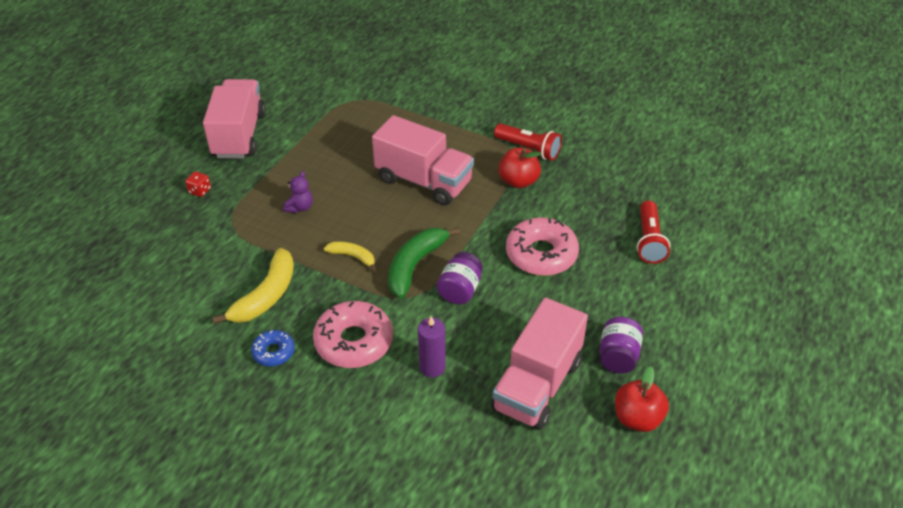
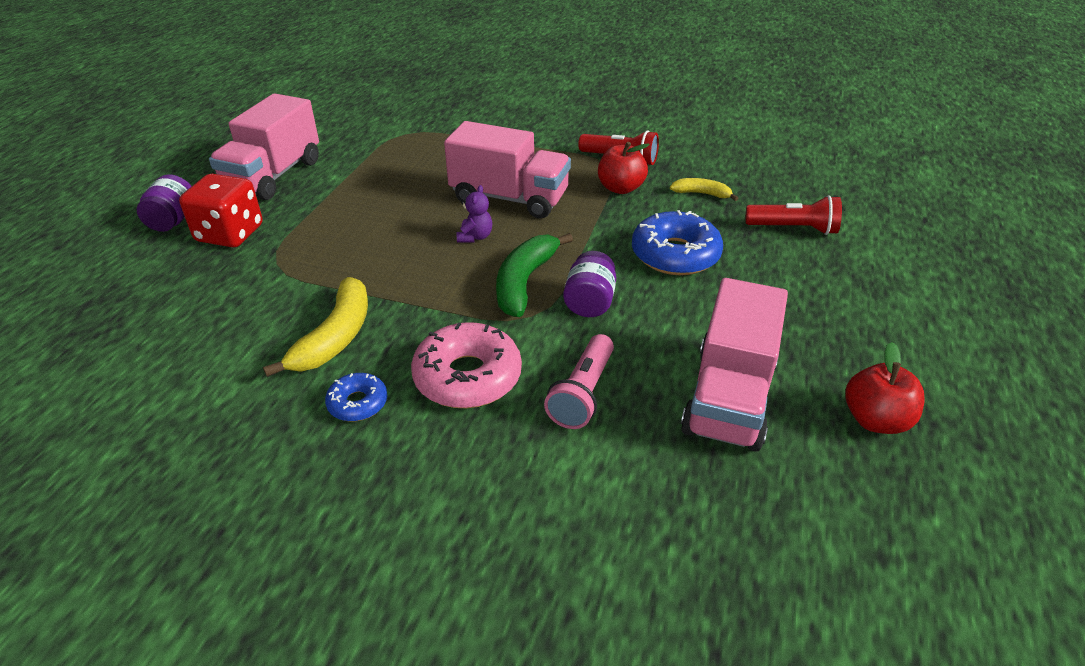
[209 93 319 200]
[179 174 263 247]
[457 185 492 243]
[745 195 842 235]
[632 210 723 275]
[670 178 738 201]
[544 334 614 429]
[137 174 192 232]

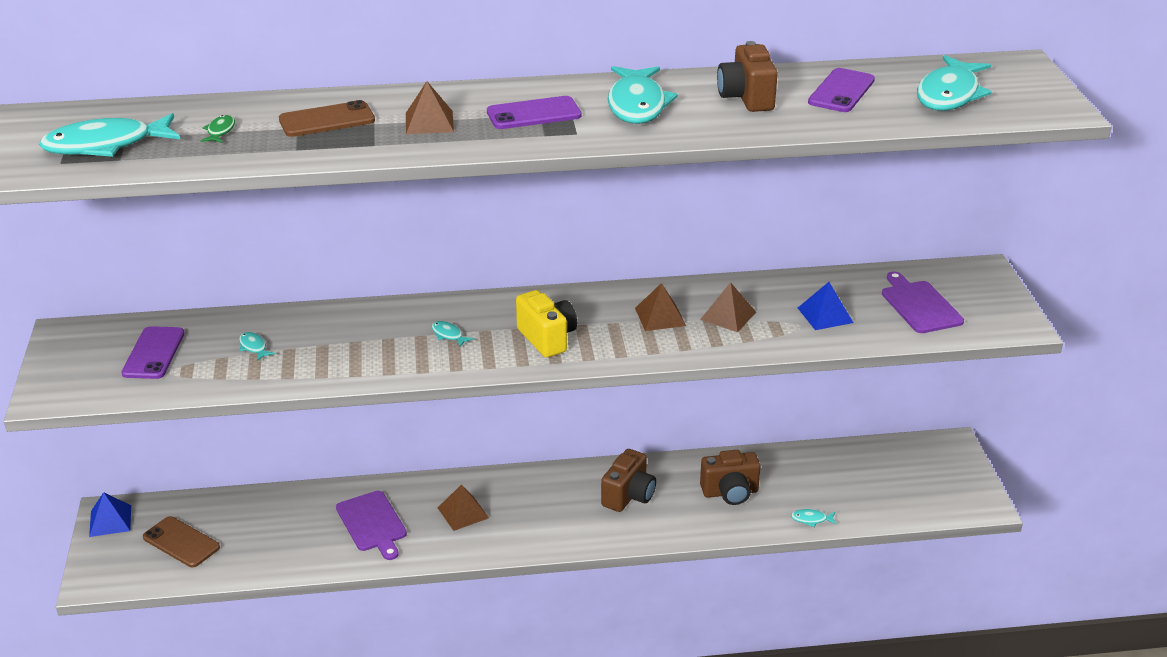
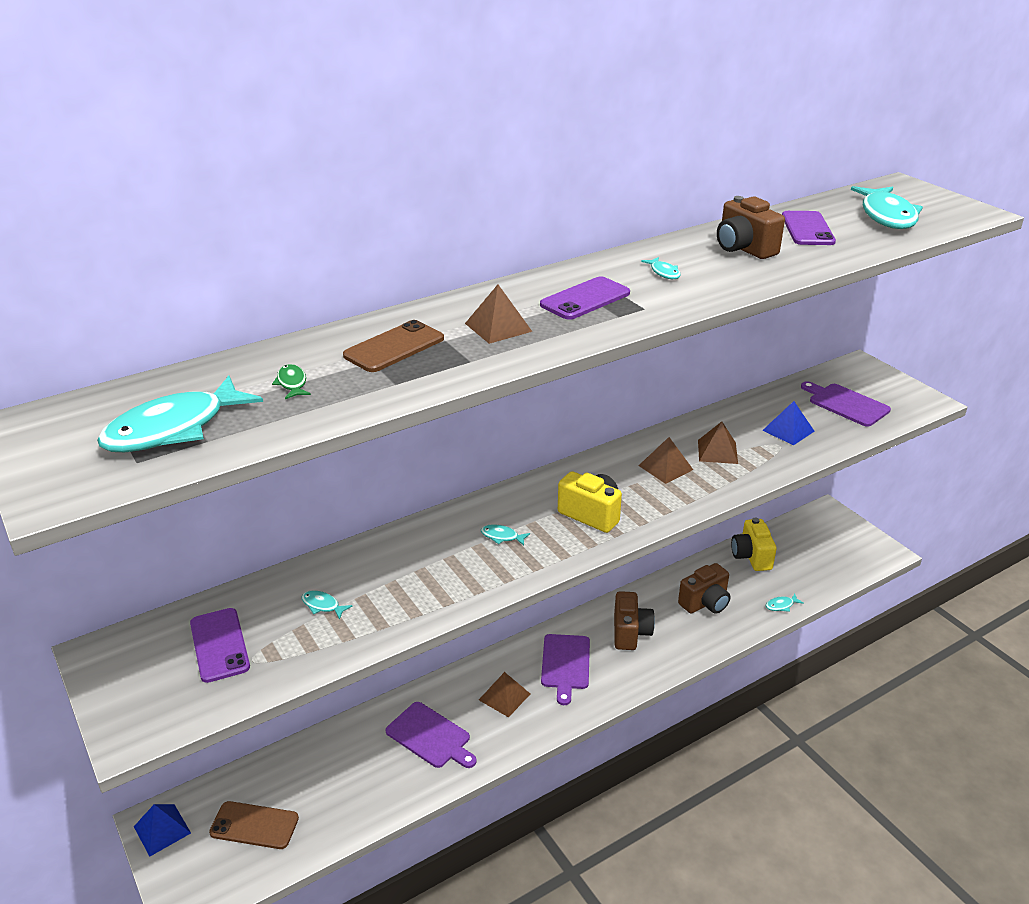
[641 257 681 279]
[731 518 777 571]
[541 634 590 705]

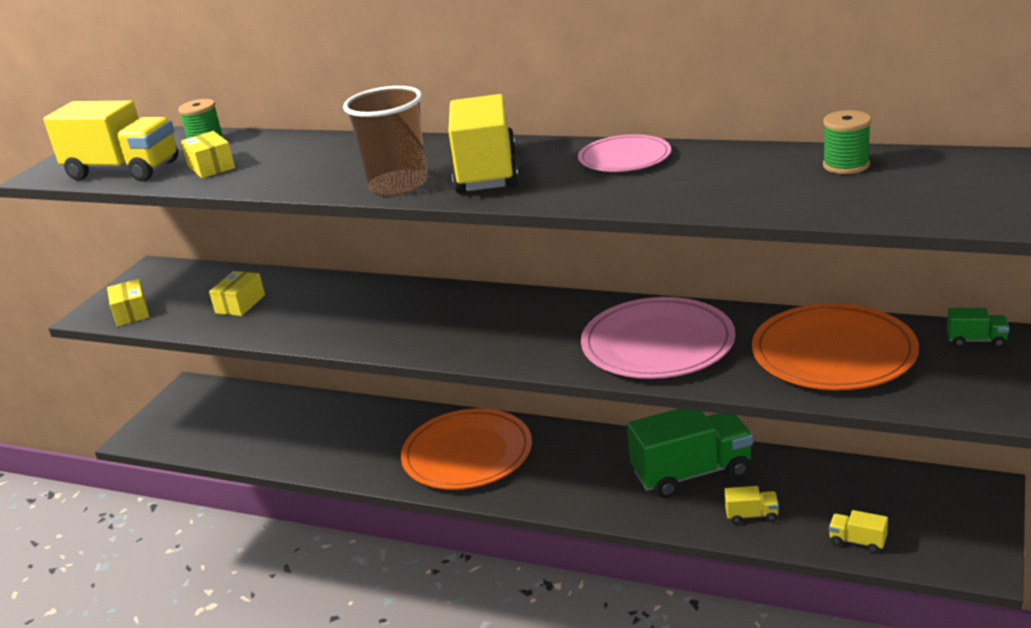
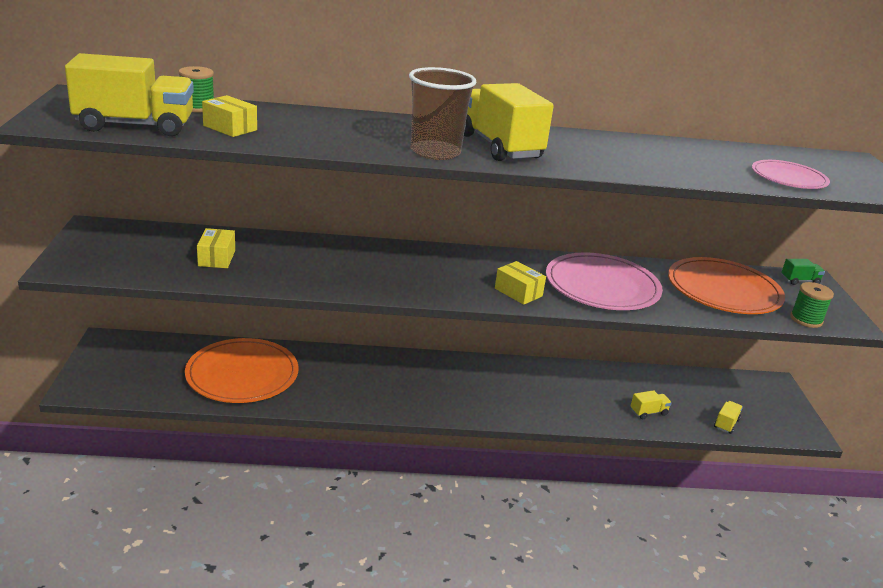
[790 282 834 328]
[752 160 830 189]
[495 261 546 305]
[185 338 298 403]
[627 409 753 498] (first image)
[714 401 743 434]

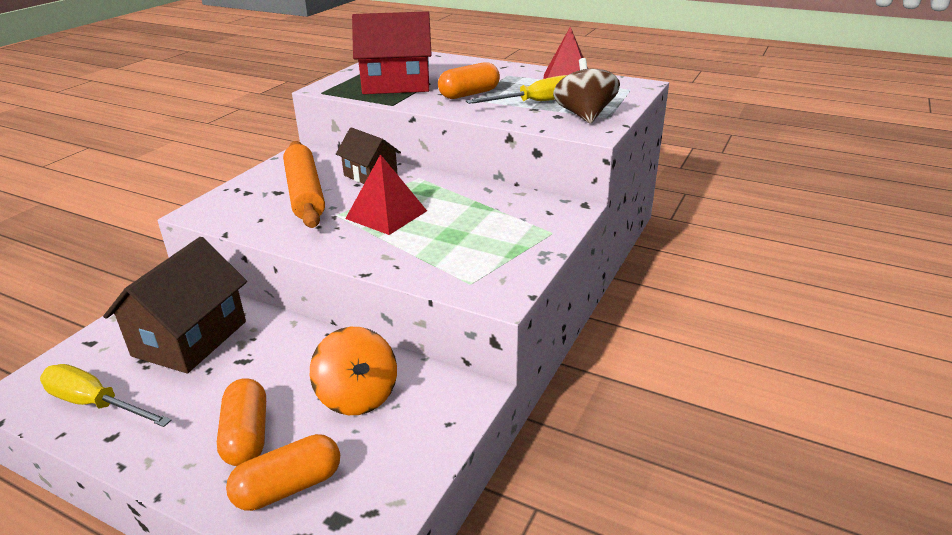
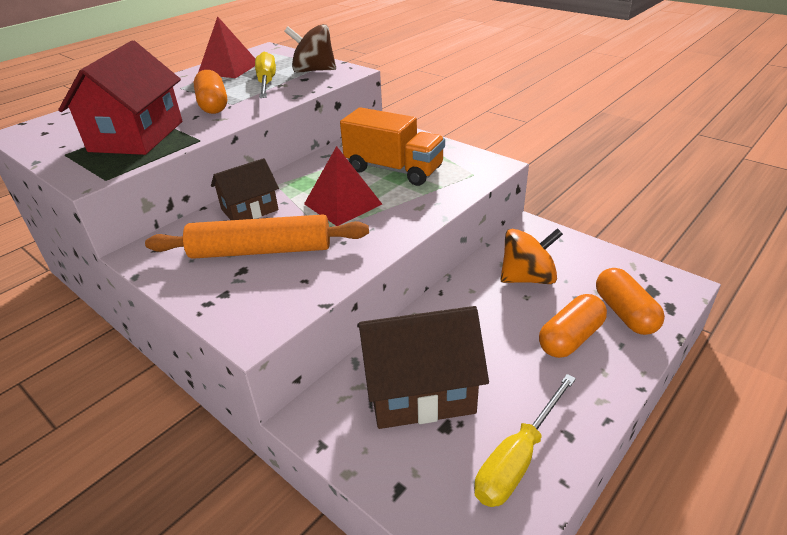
[357 306 489 429]
[539 294 607 358]
[340 107 445 186]

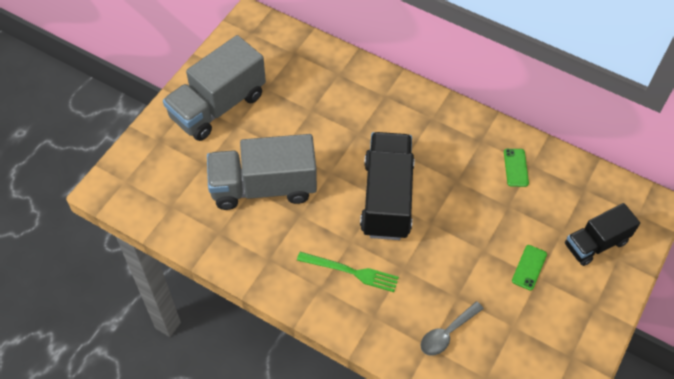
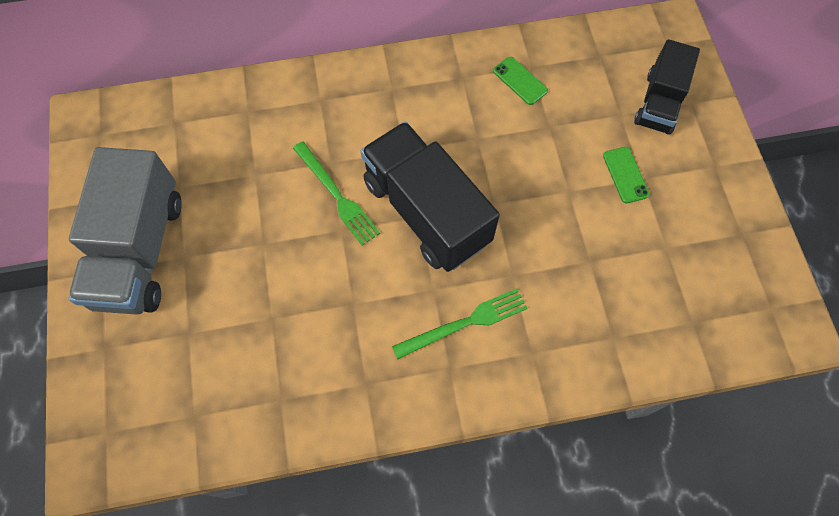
[207 134 317 210] (first image)
[421 301 484 356] (first image)
[293 141 380 245]

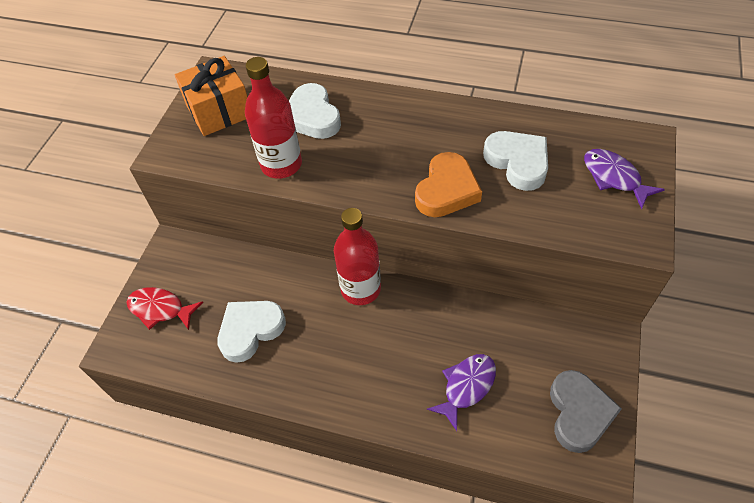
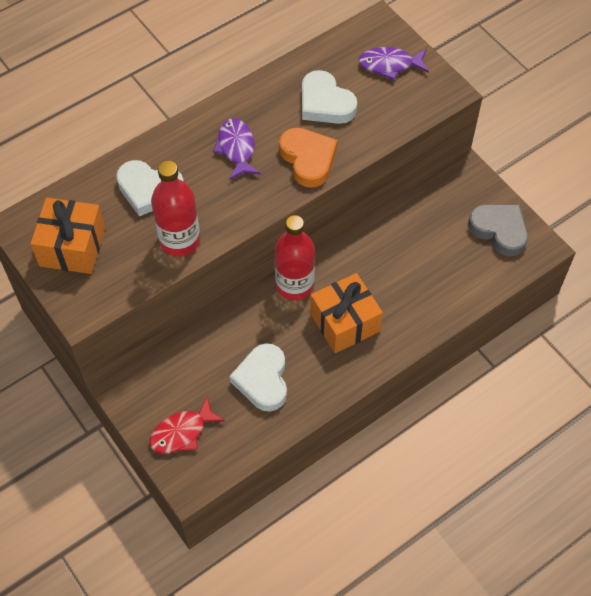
[302 70 357 124]
[213 118 261 180]
[310 273 383 353]

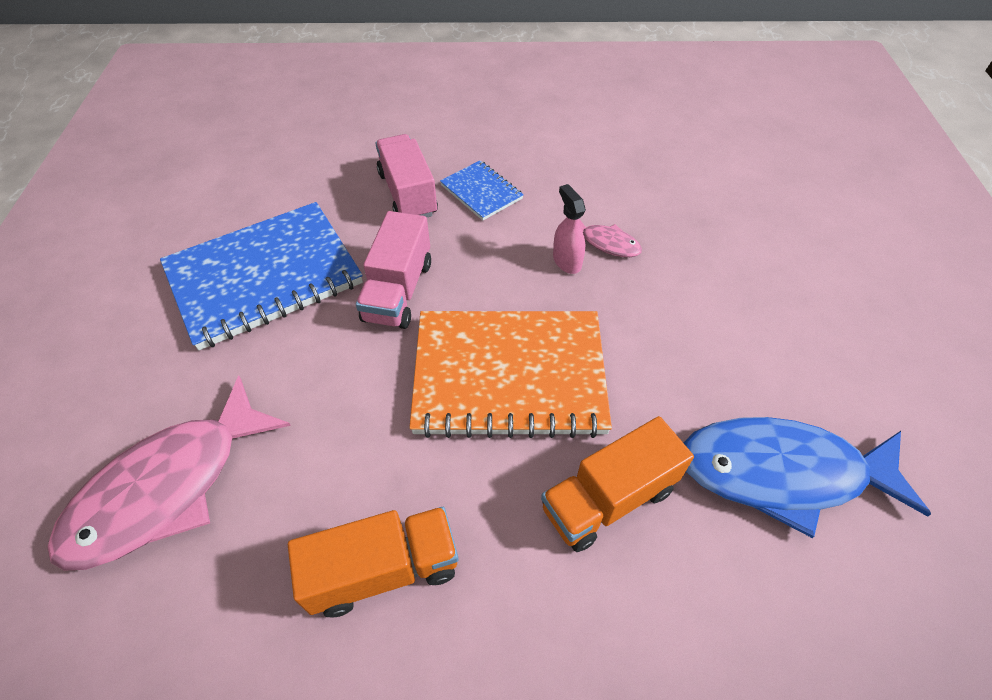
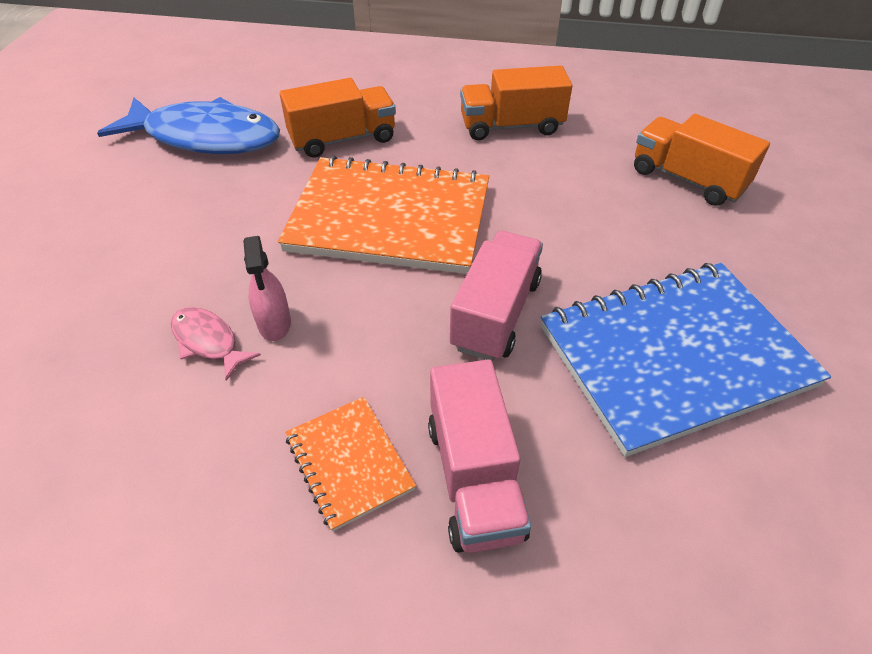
[285 397 416 532]
[634 114 770 206]

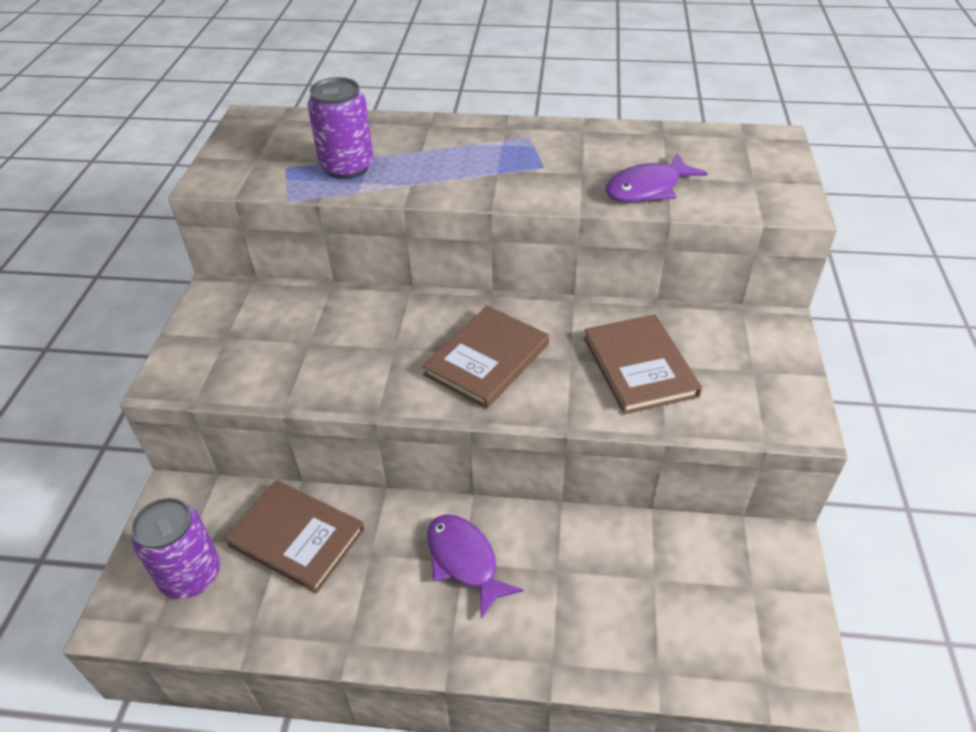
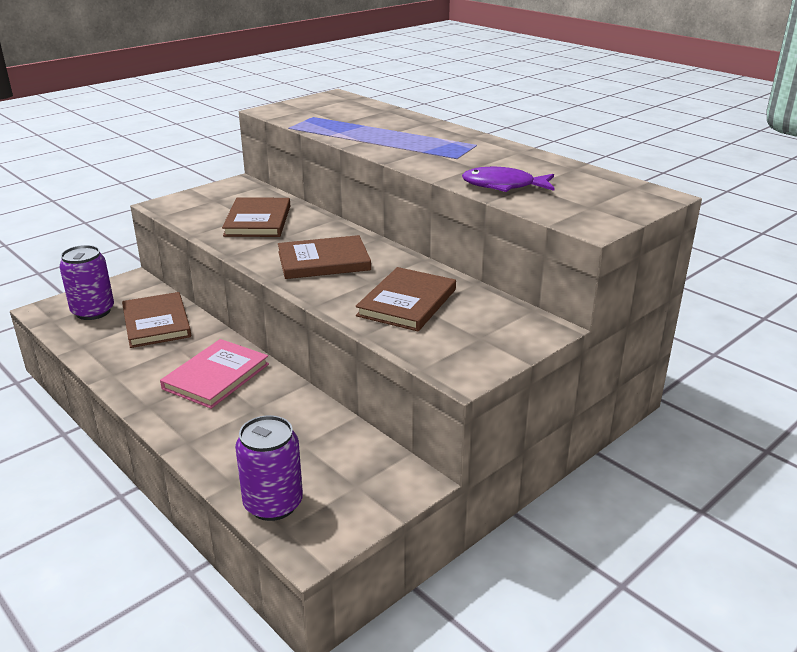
[235 415 303 521]
[160 339 269 409]
[222 197 290 237]

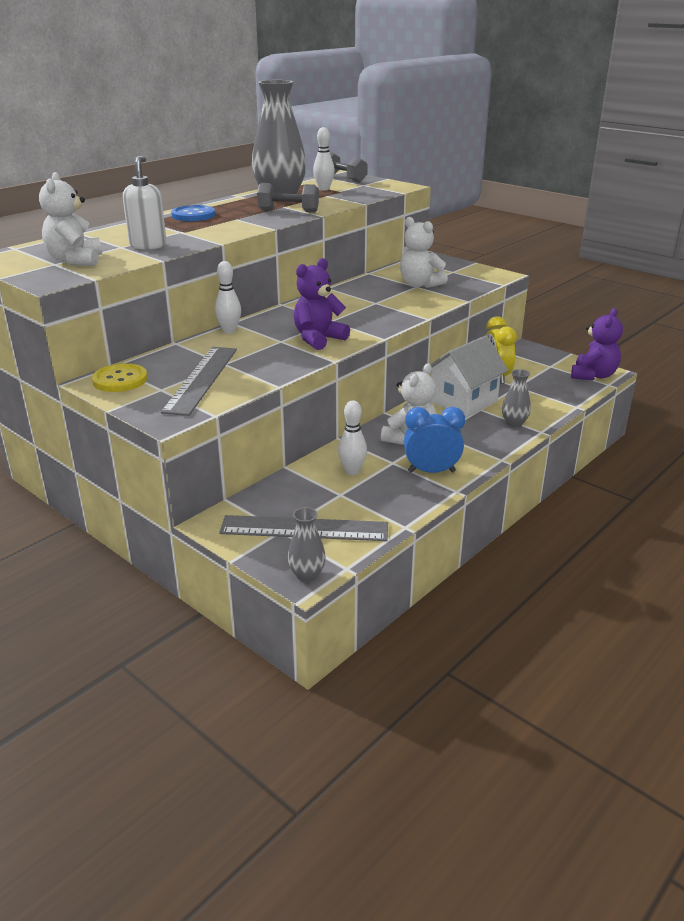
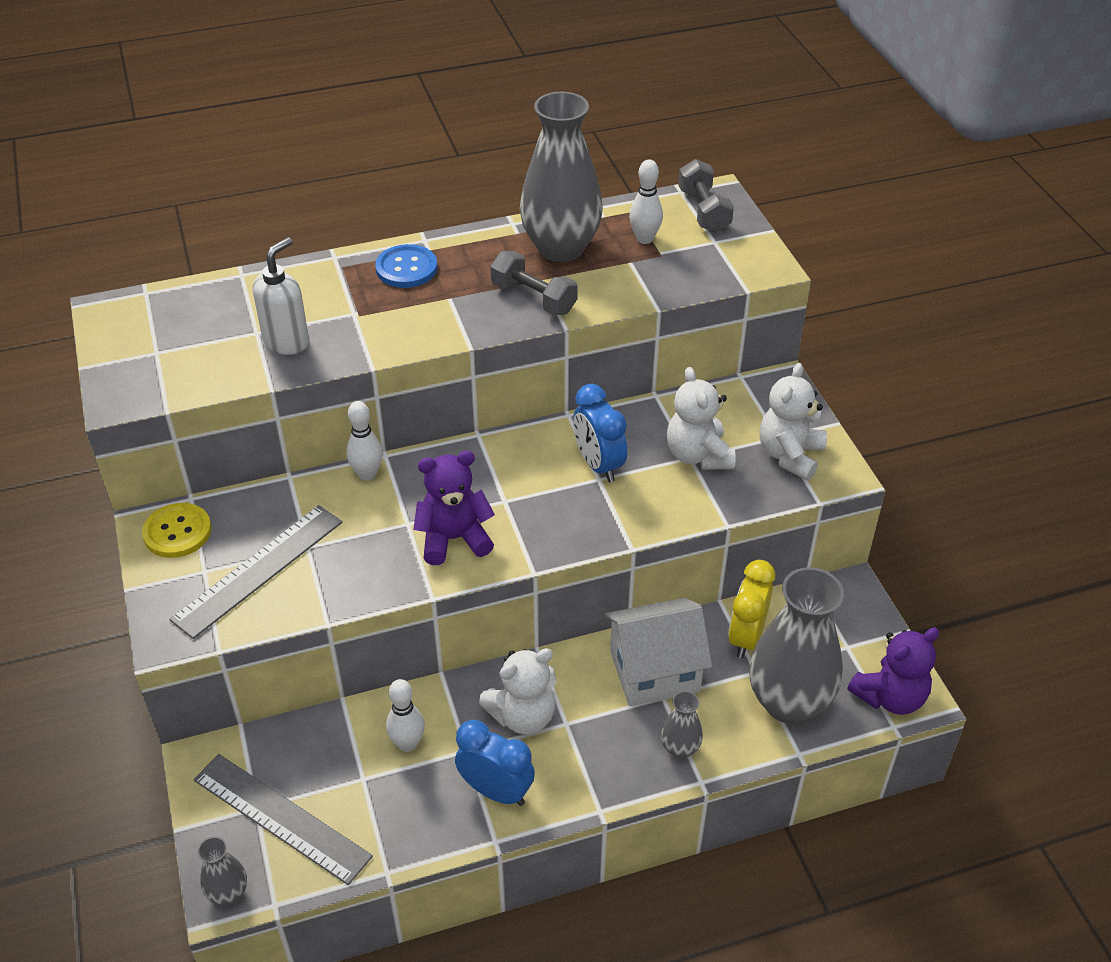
[759 363 827 480]
[573 384 627 482]
[749 567 844 724]

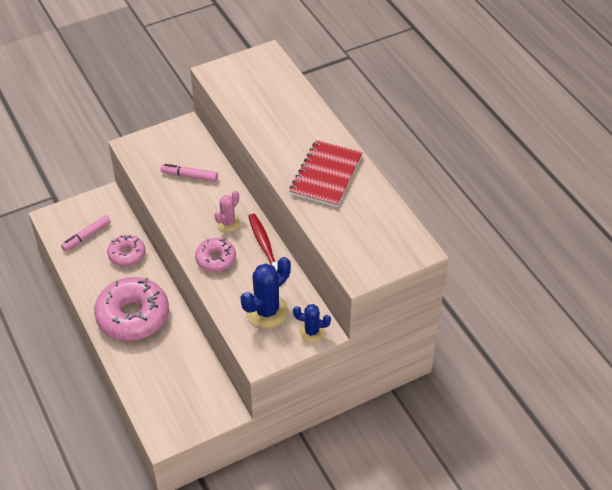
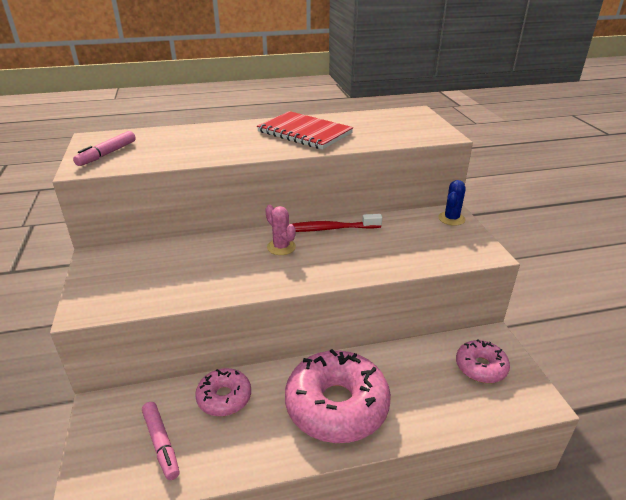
[73 131 136 166]
[456 339 510 383]
[240 257 291 328] (first image)

